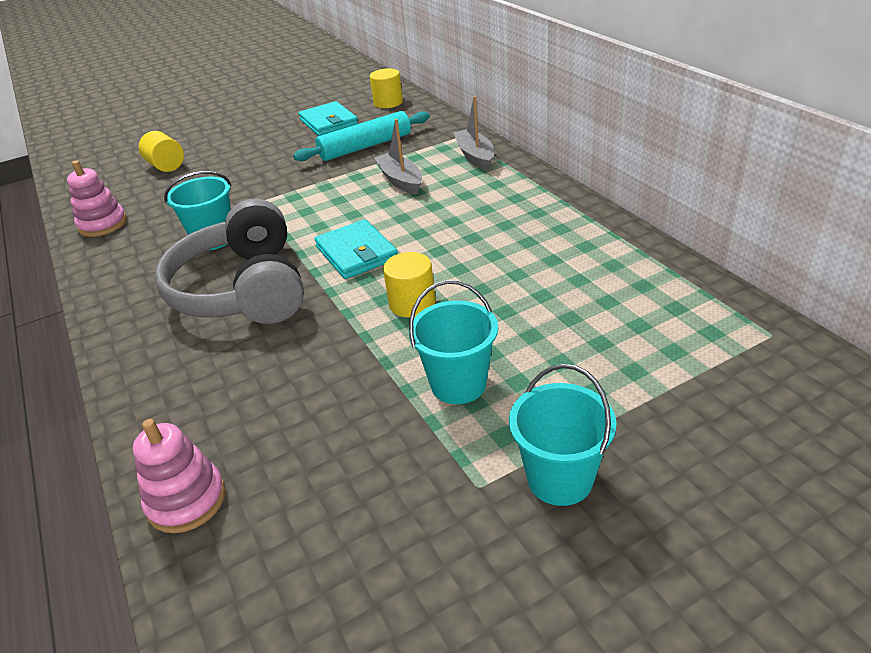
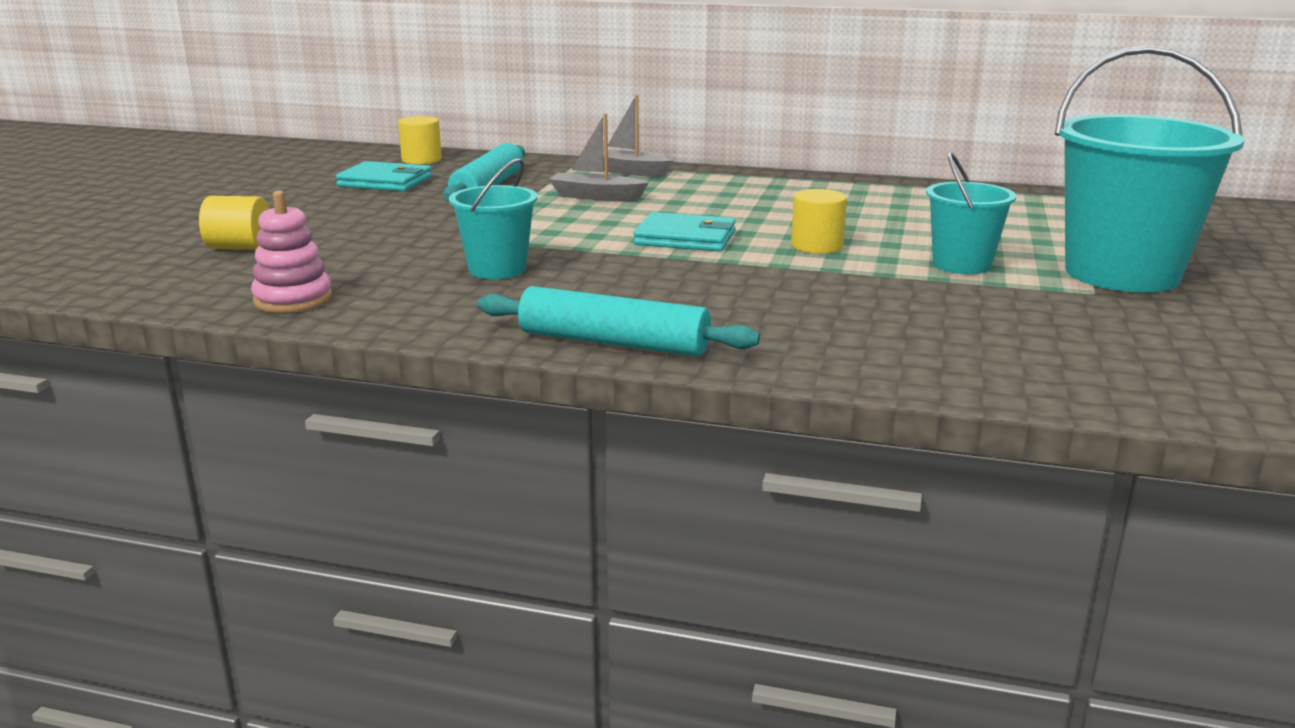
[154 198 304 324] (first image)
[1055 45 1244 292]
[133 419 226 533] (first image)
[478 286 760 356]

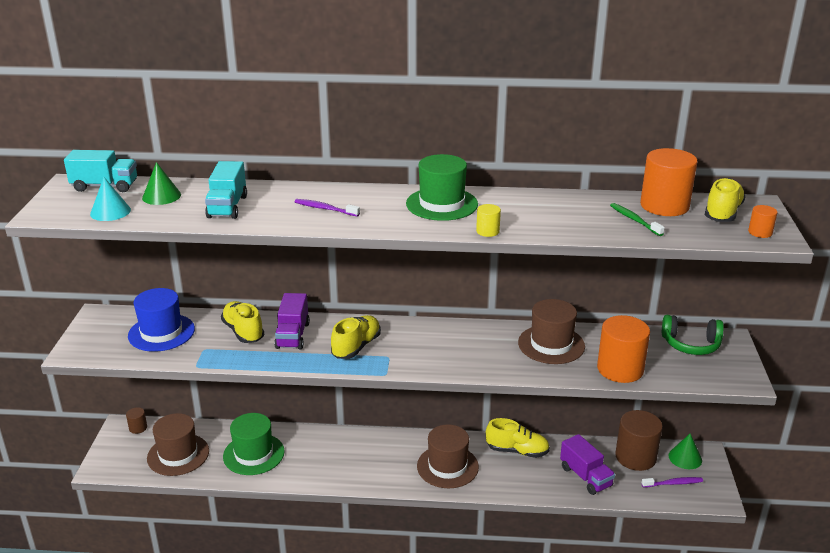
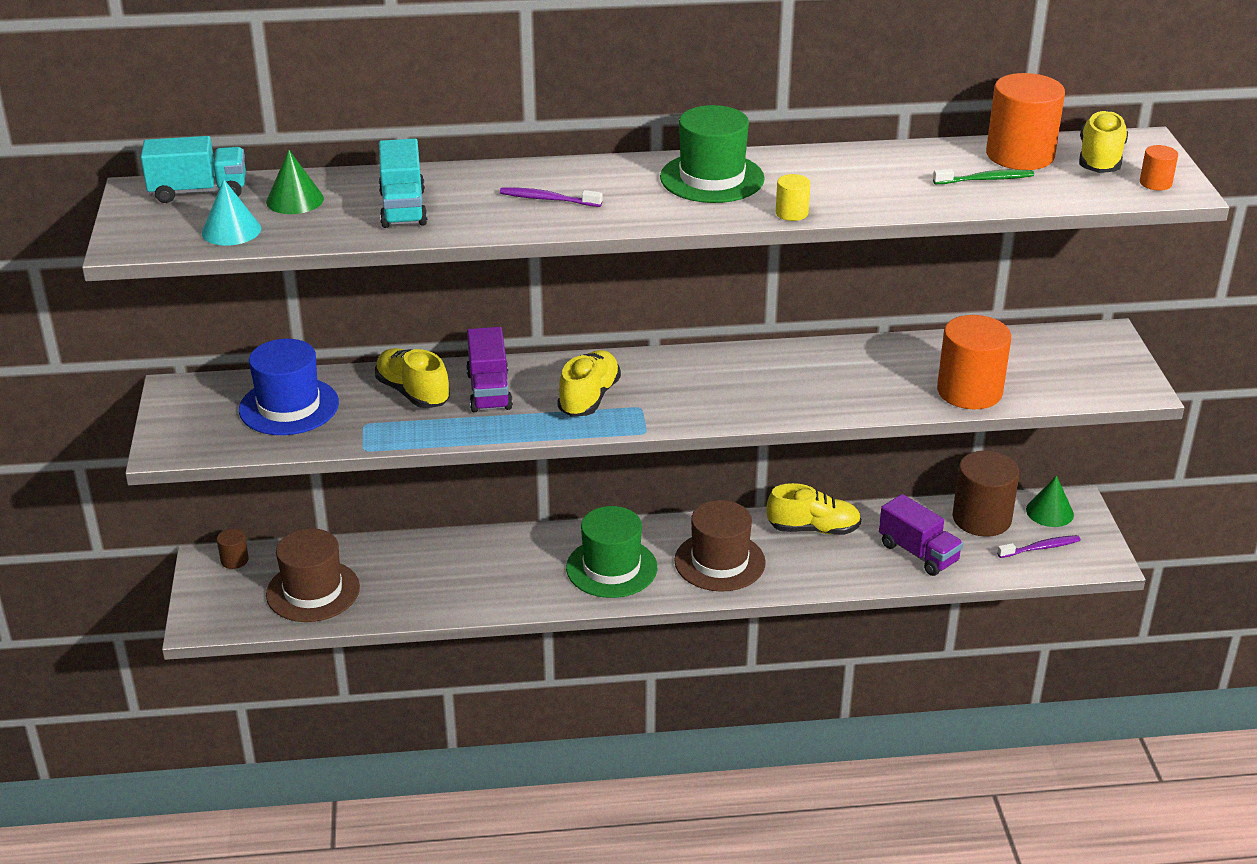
[933 169 1034 184]
[518 299 585 364] (first image)
[662 315 724 355] (first image)
[566 506 657 598]

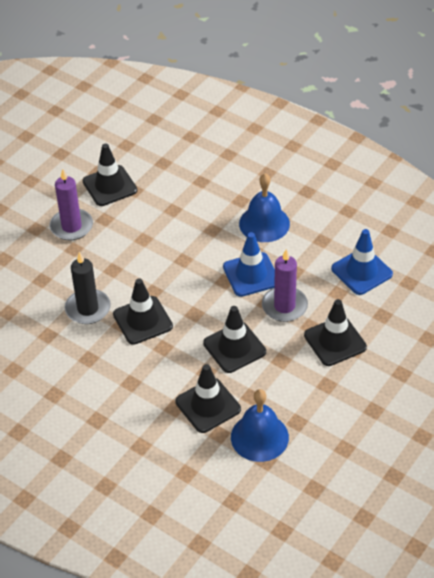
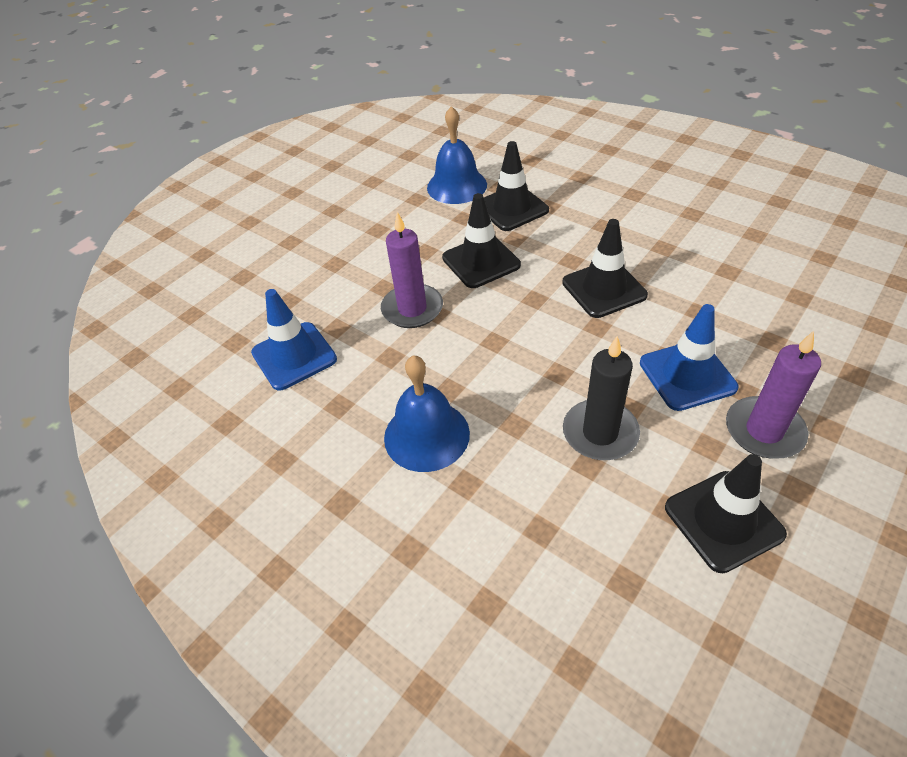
[640 304 738 411]
[563 336 640 460]
[304 299 367 366] (first image)

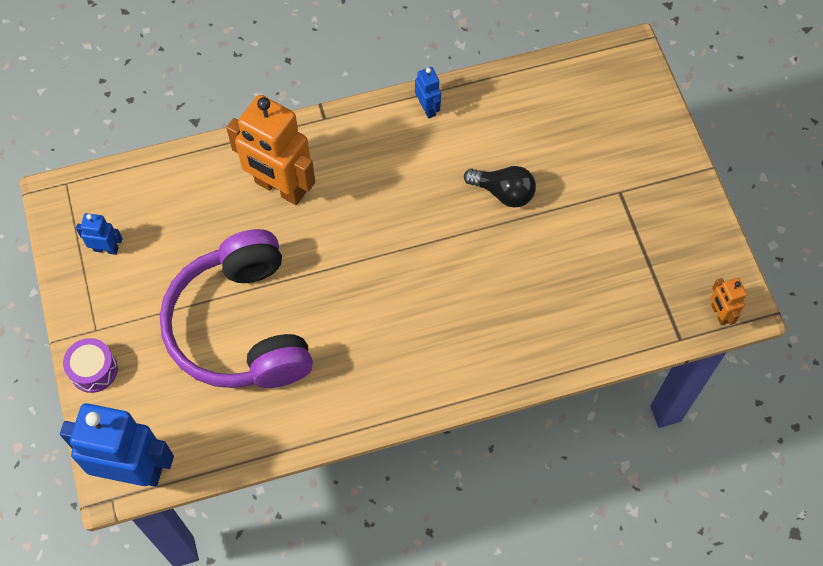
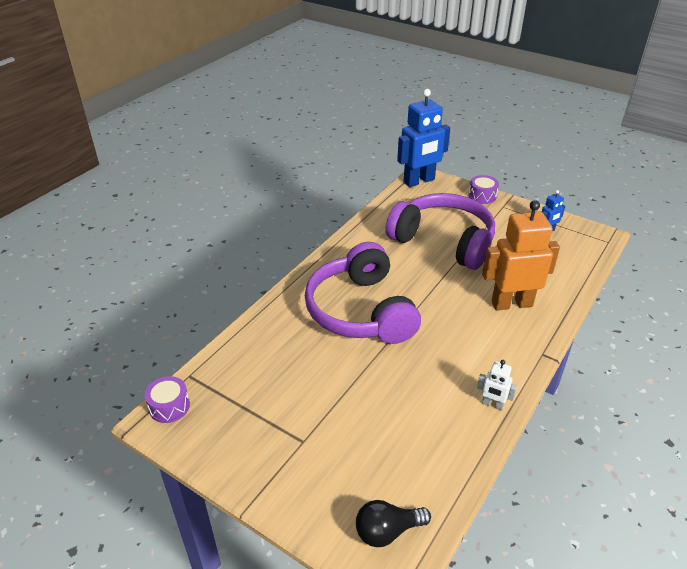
[477 360 517 411]
[356 500 431 547]
[145 376 190 423]
[305 242 421 344]

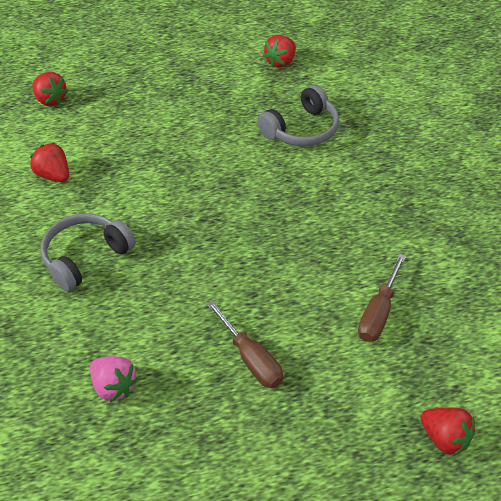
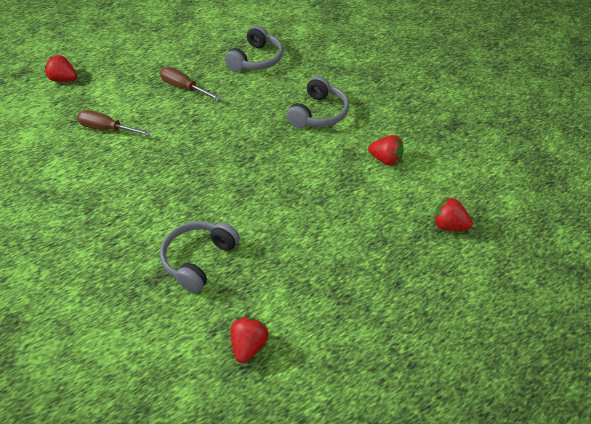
[77 110 151 136]
[225 25 283 71]

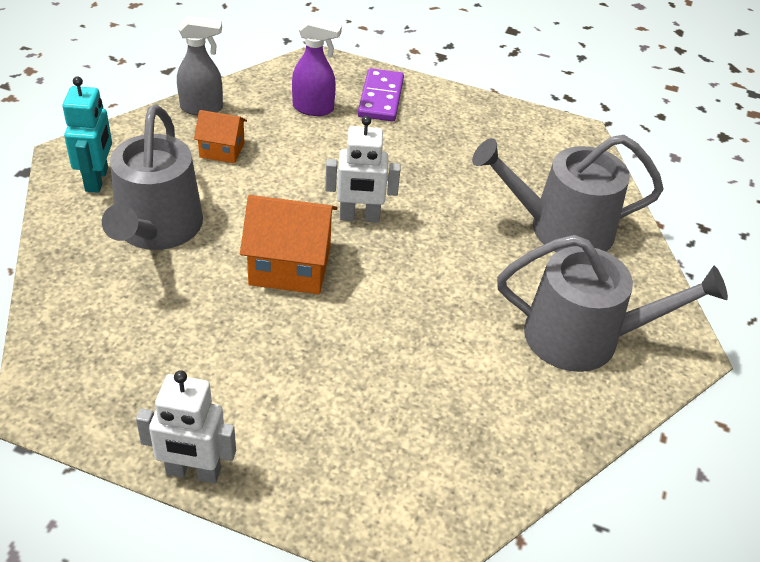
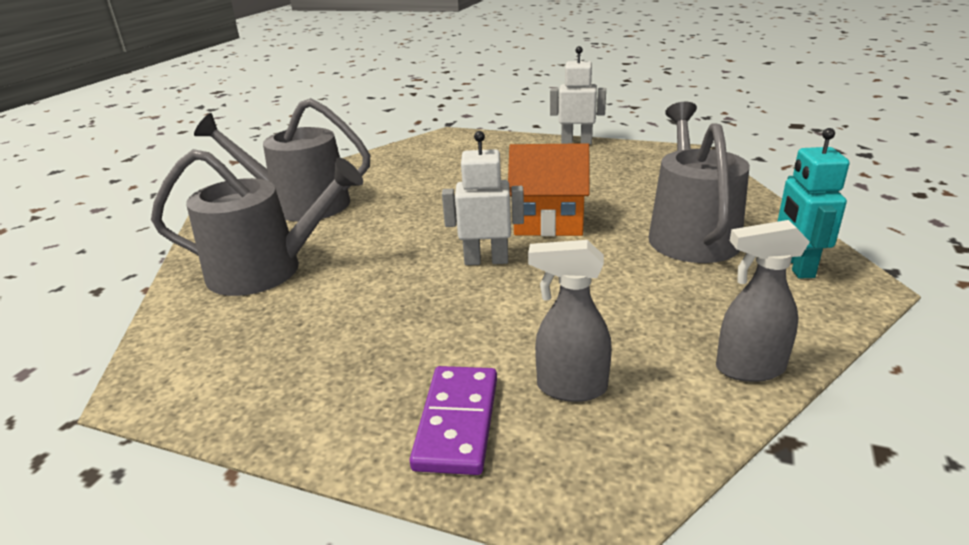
[528 240 612 402]
[194 110 247 163] (first image)

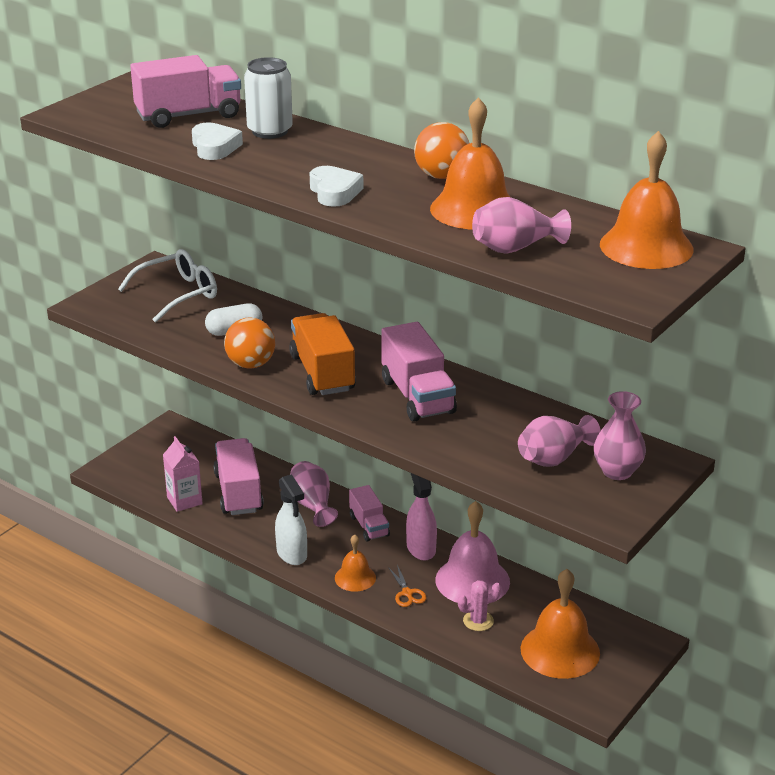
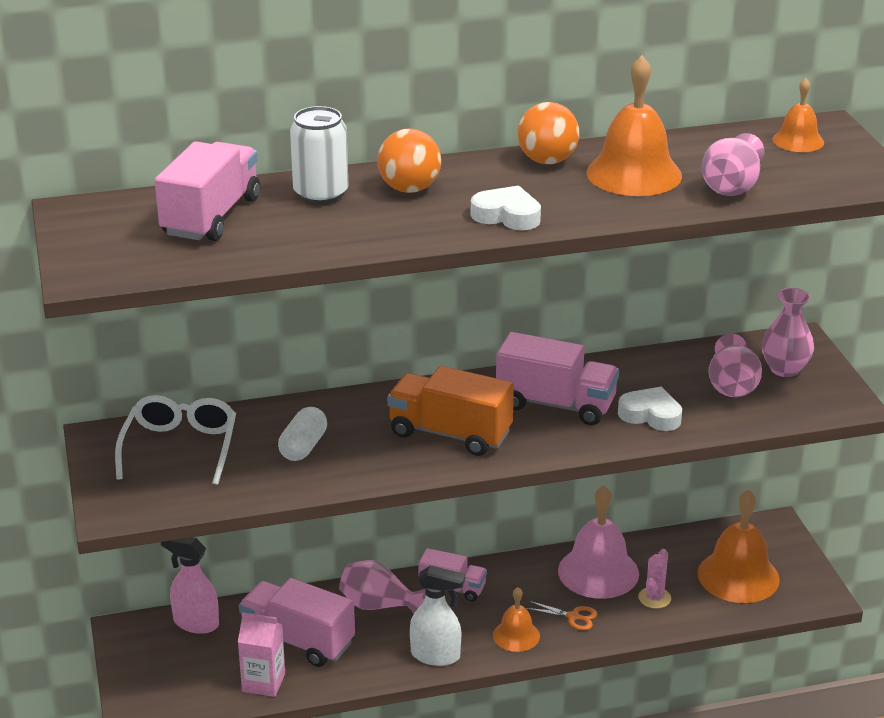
[618 387 682 431]
[772 78 824 152]
[377 128 441 193]
[161 537 219 634]

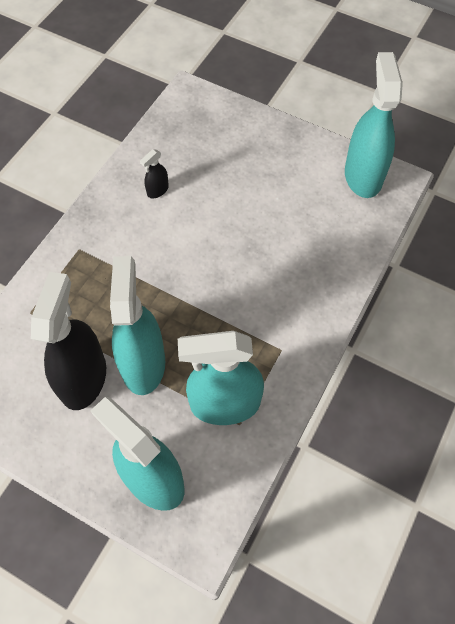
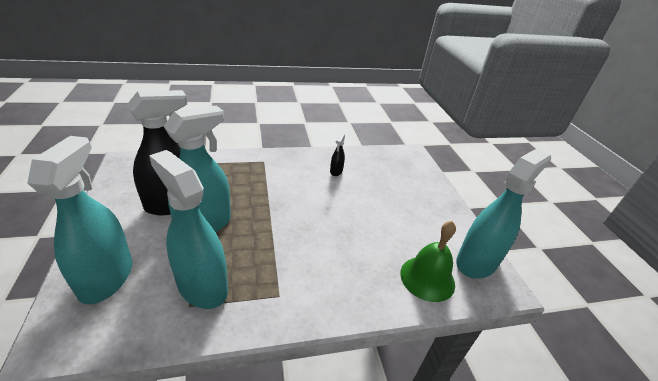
[330 133 345 176]
[400 221 456 302]

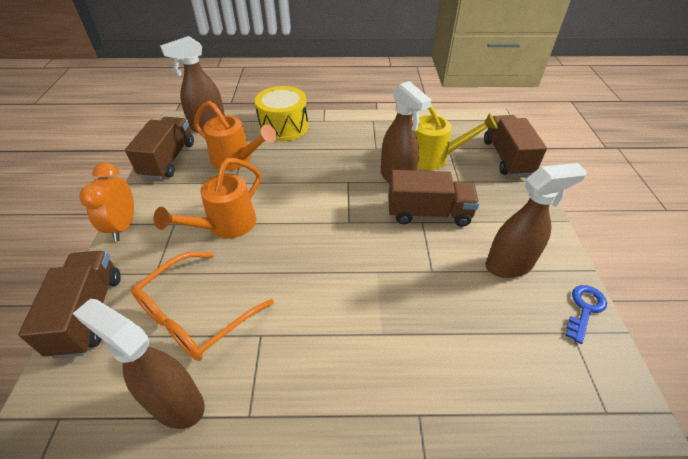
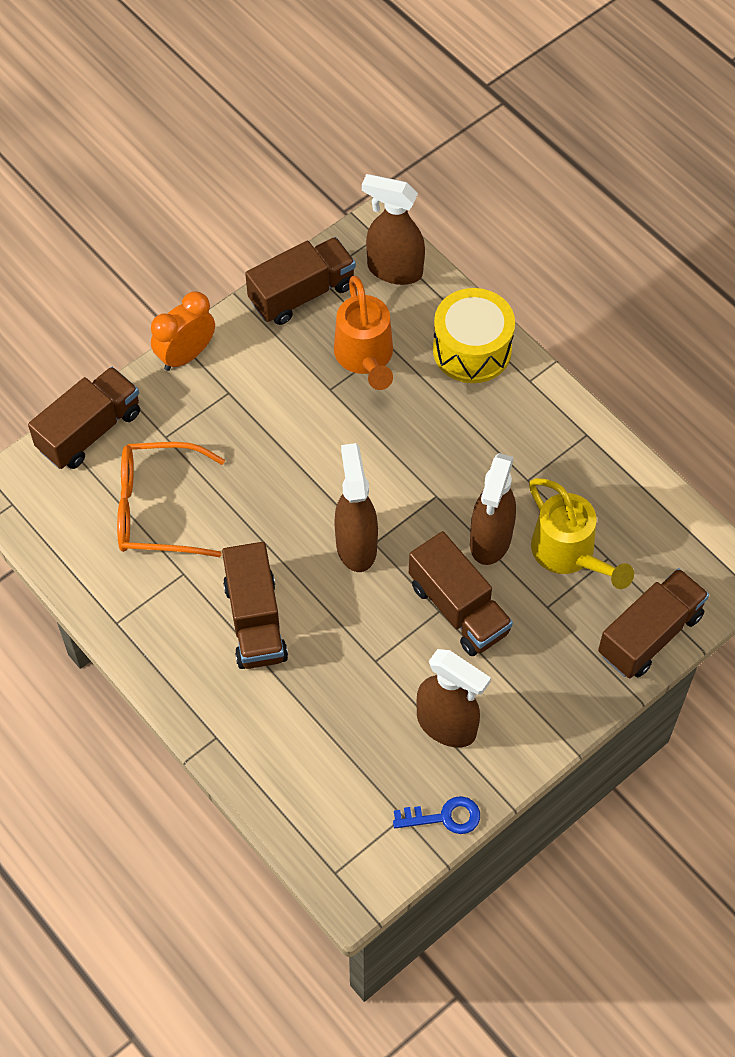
[153 158 261 239] (first image)
[334 443 378 572]
[222 542 288 669]

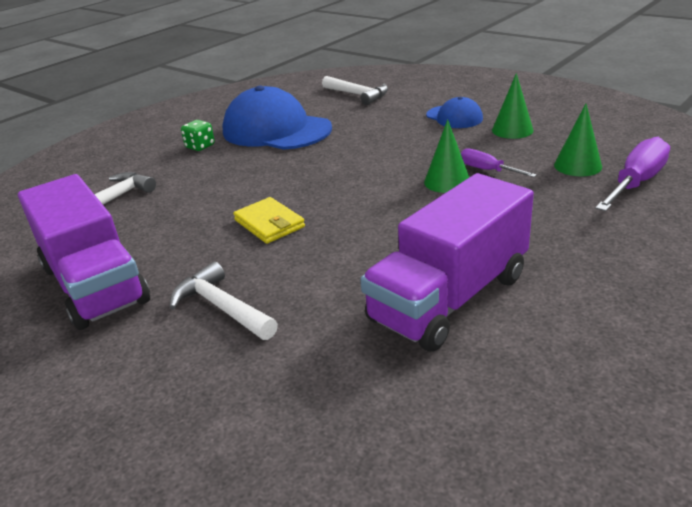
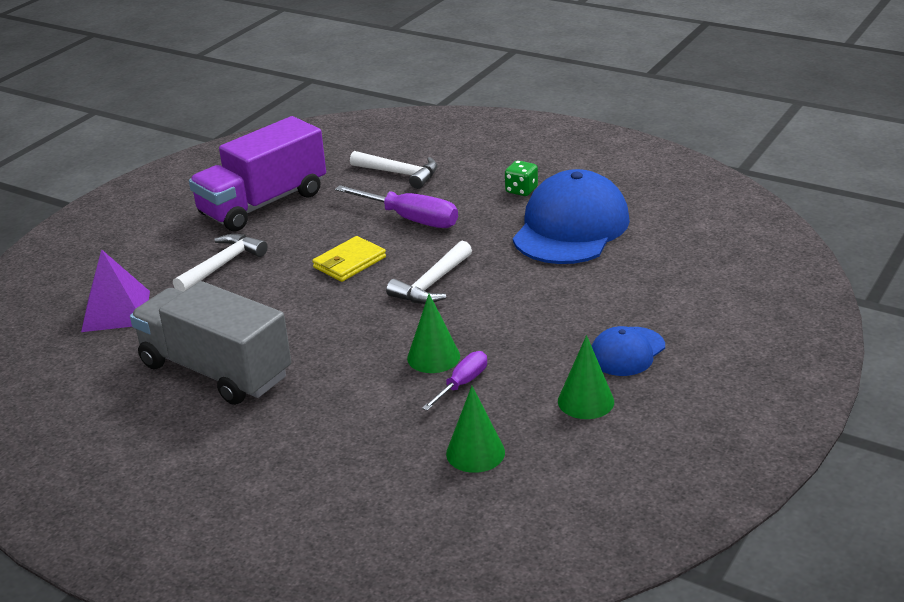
[386 241 472 304]
[335 185 458 228]
[130 281 291 405]
[81 249 150 332]

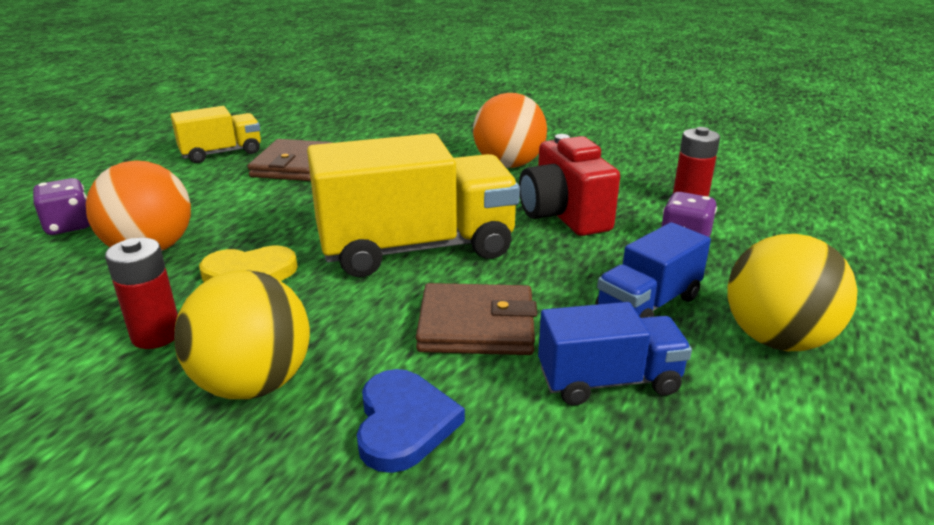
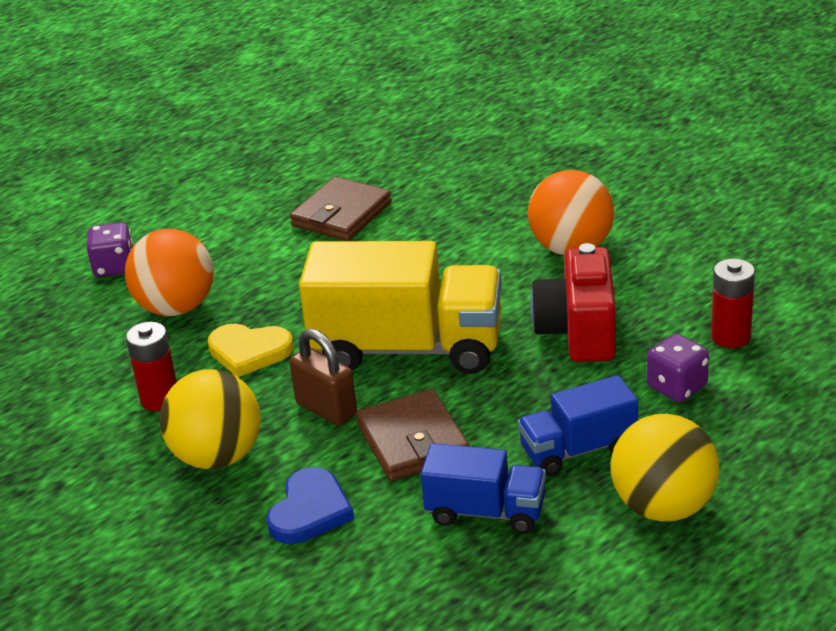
[170 106 261 163] (first image)
[356 389 470 481]
[289 328 357 426]

